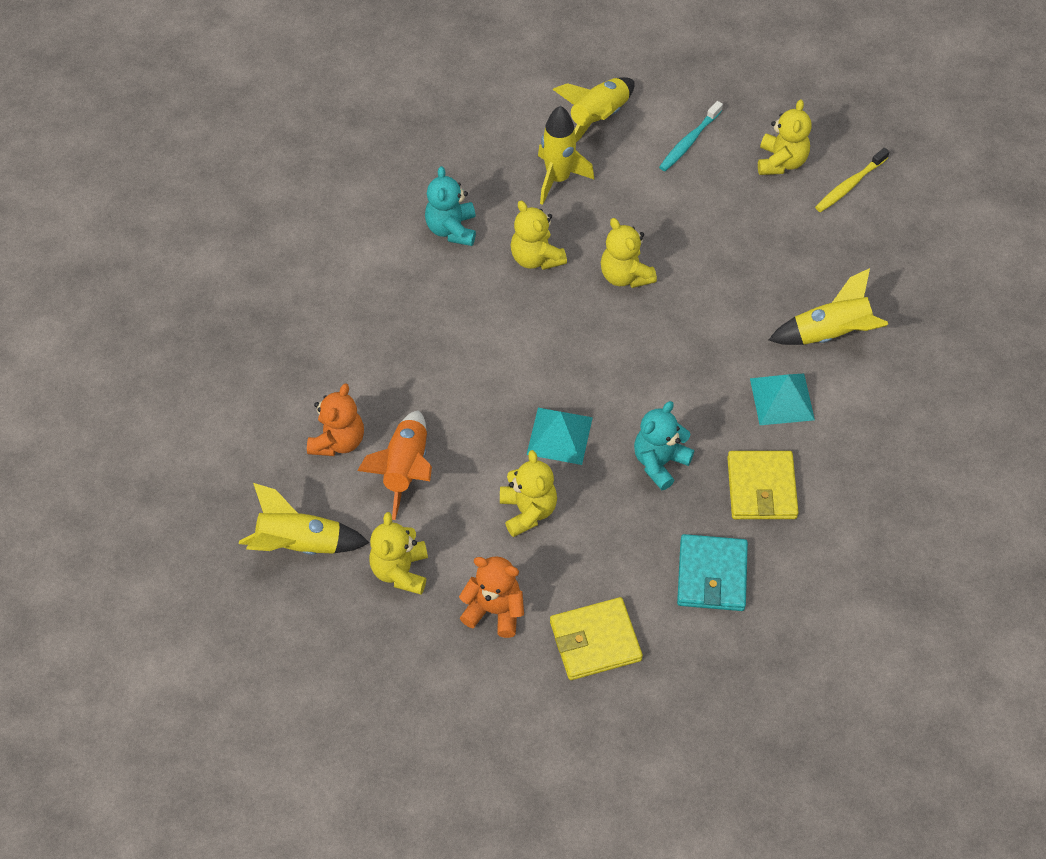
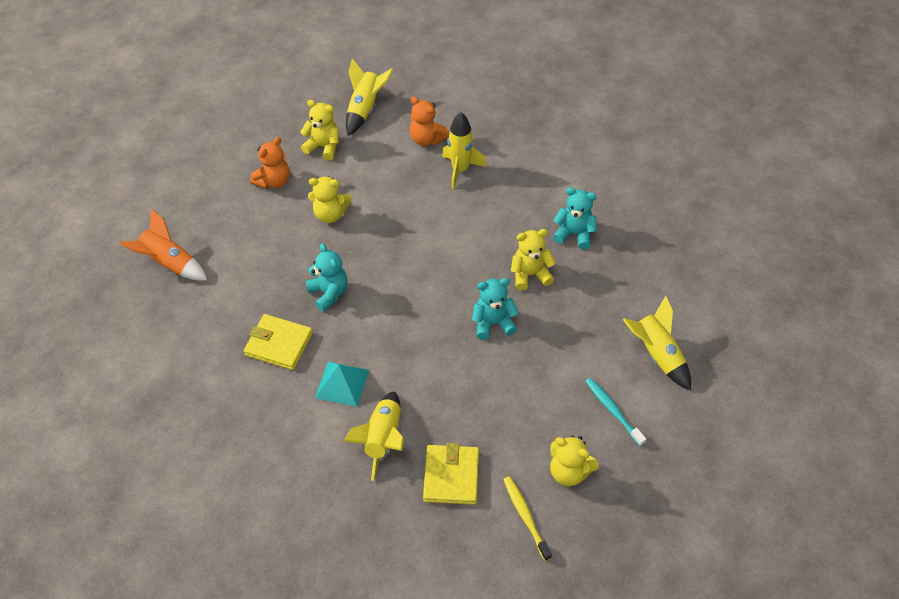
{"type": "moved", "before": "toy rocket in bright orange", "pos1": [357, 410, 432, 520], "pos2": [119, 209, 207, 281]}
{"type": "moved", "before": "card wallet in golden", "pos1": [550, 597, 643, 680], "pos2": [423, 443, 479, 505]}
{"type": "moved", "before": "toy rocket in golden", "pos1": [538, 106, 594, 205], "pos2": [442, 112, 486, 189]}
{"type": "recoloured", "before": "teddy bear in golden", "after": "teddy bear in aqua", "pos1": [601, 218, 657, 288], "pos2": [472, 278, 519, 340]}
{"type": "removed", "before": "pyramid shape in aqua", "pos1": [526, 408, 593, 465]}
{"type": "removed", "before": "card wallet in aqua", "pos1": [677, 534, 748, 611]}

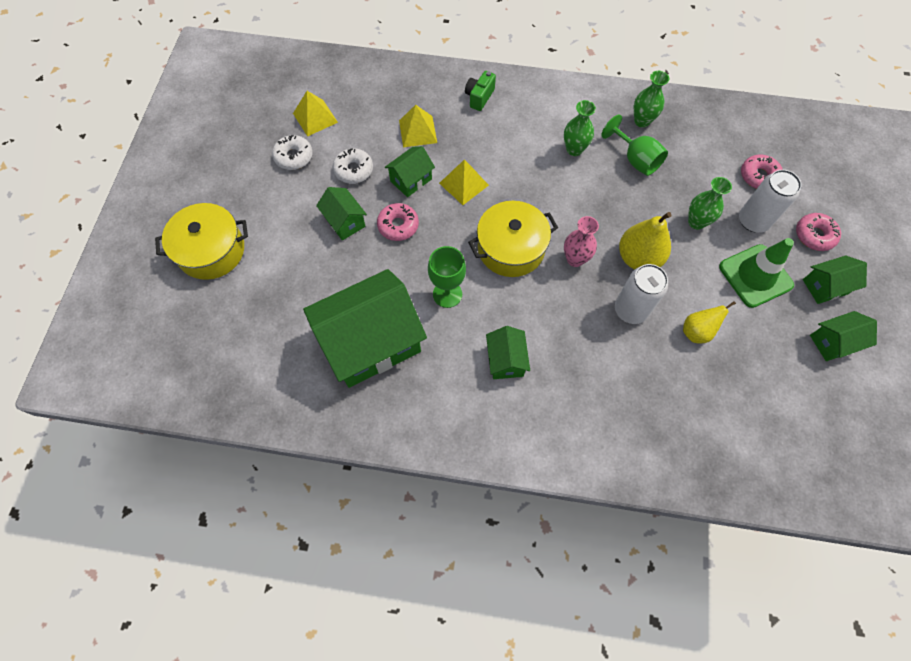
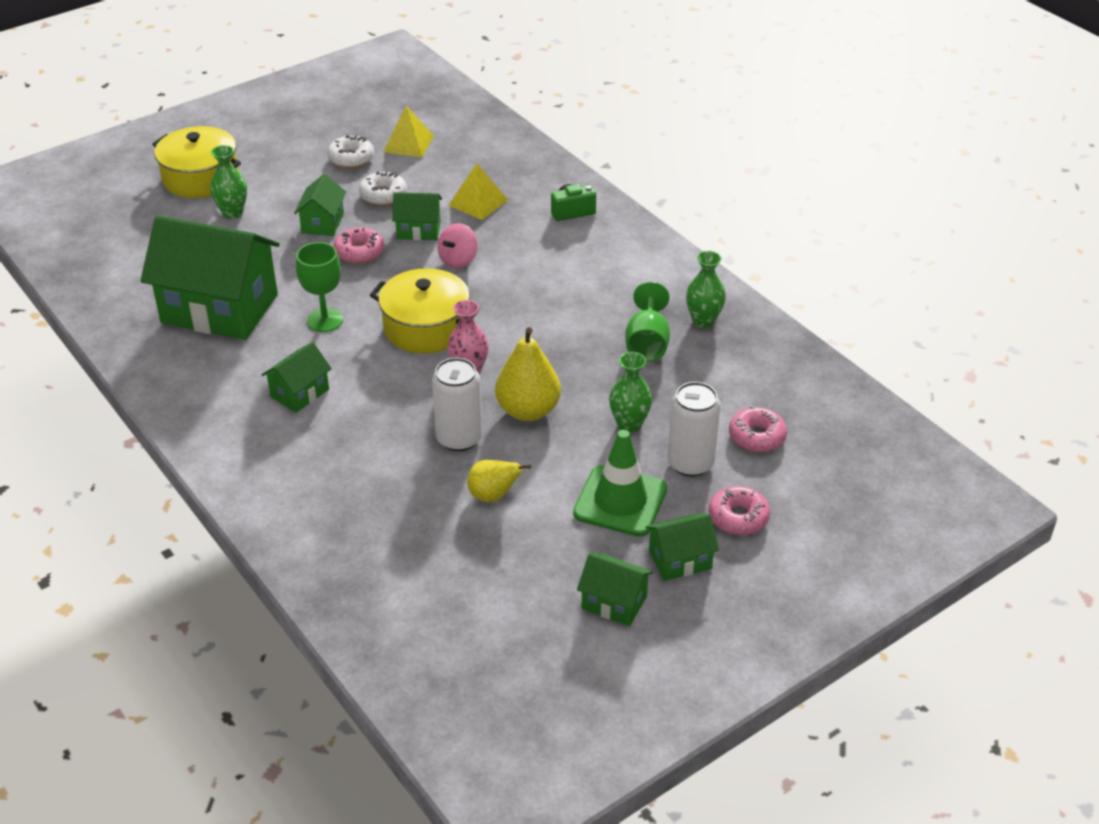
{"type": "moved", "before": "tall vase in green", "pos1": [564, 100, 596, 156], "pos2": [210, 145, 247, 219]}
{"type": "replaced", "before": "pyramid shape in golden", "after": "spinning top in pink", "pos1": [439, 159, 489, 205], "pos2": [437, 223, 478, 268]}
{"type": "turned", "before": "cottage in green", "pos1": [803, 256, 867, 304], "pos2": [646, 513, 719, 581], "turn": -45}

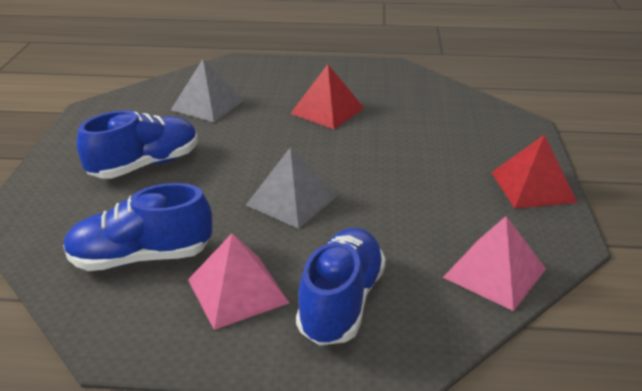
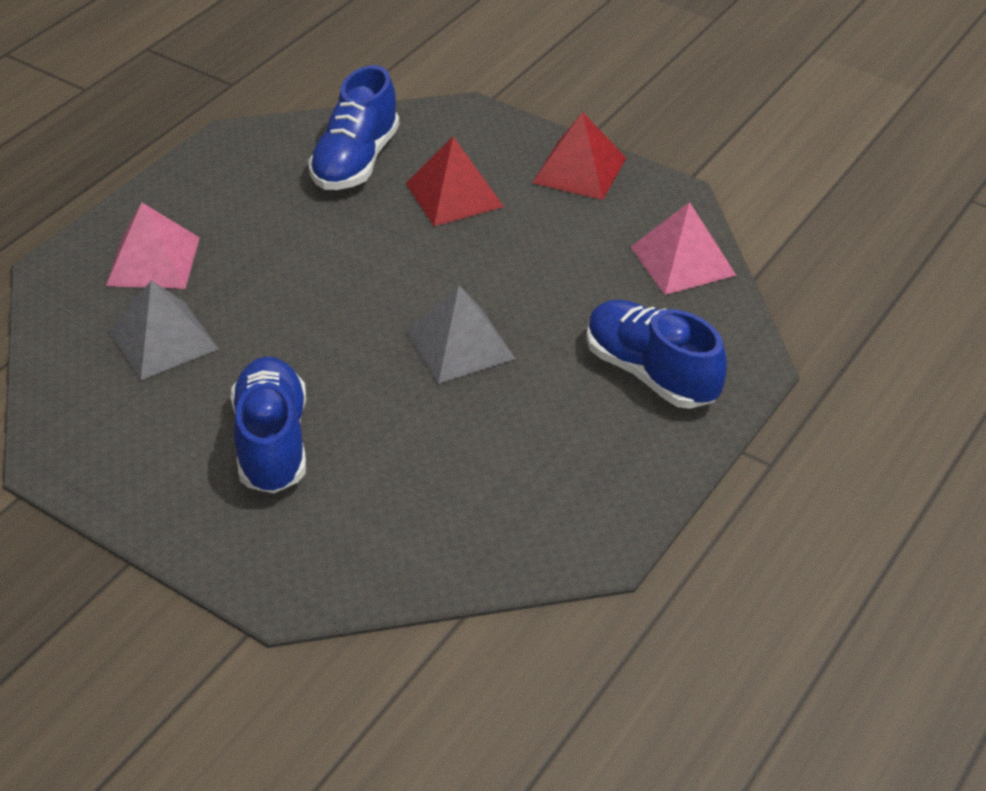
{"type": "moved", "before": "pyramid shape in pink", "pos1": [188, 233, 289, 330], "pos2": [106, 203, 200, 289]}
{"type": "moved", "before": "shoe in cobalt", "pos1": [63, 183, 213, 271], "pos2": [308, 65, 400, 190]}
{"type": "moved", "before": "pyramid shape in red", "pos1": [290, 64, 364, 129], "pos2": [406, 137, 504, 226]}

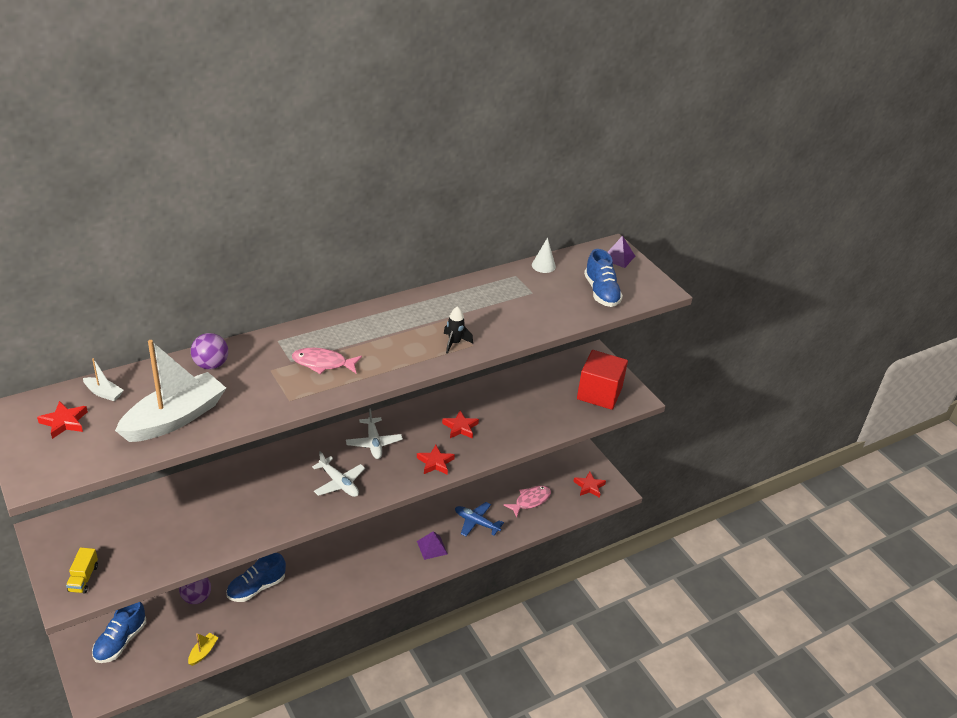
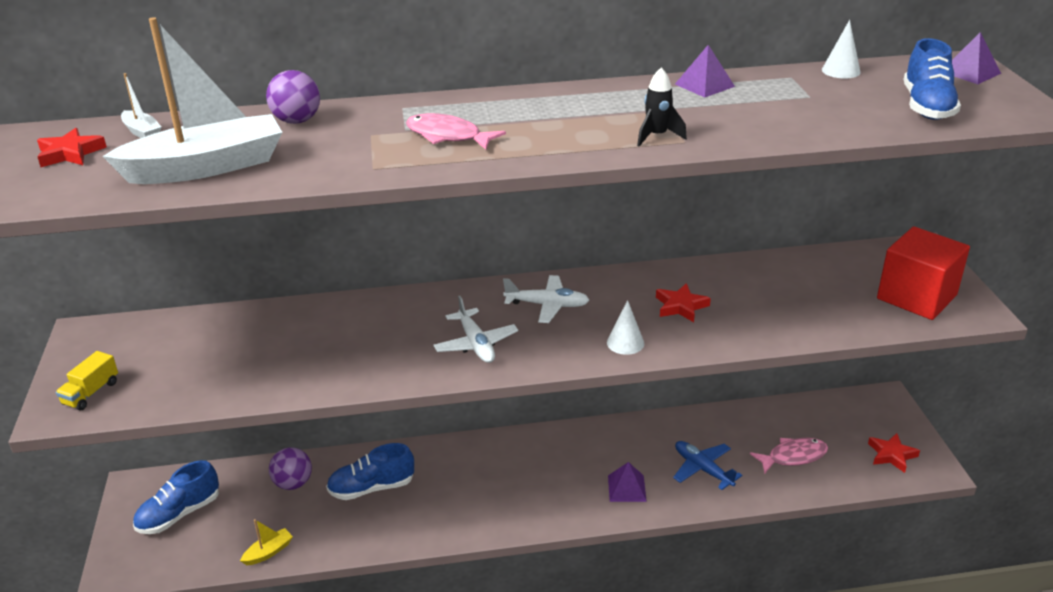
{"type": "turned", "before": "plane in white", "pos1": [346, 408, 403, 459], "pos2": [503, 275, 589, 323], "turn": -90}
{"type": "replaced", "before": "star in red", "after": "solid cone in white", "pos1": [417, 445, 455, 475], "pos2": [607, 300, 644, 355]}
{"type": "added", "after": "pyramid shape in purple", "pos2": [675, 45, 735, 97]}

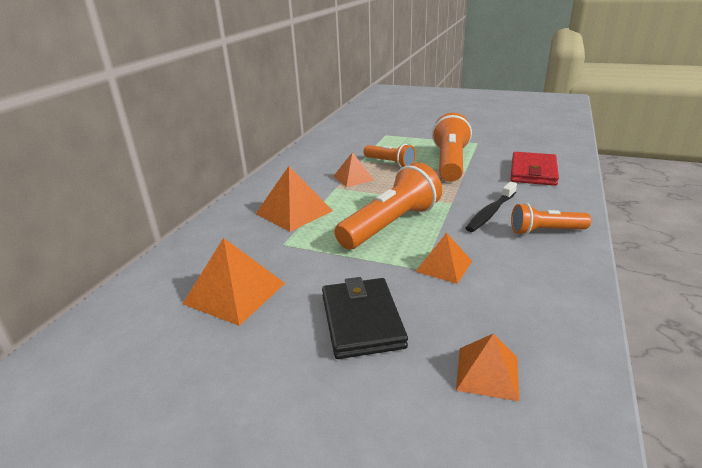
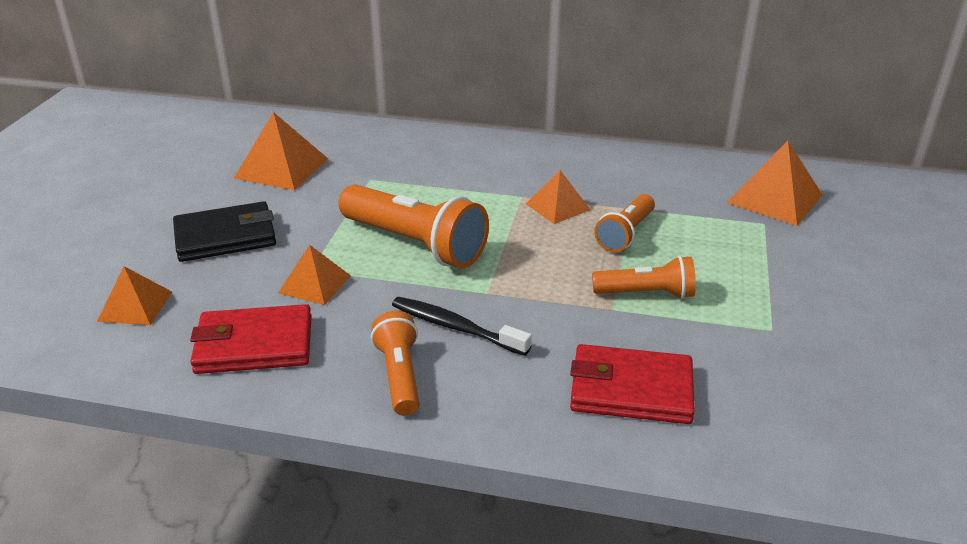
{"type": "added", "after": "card wallet in red", "pos2": [190, 304, 312, 374]}
{"type": "resized", "before": "torch in bright orange", "pos1": [432, 113, 472, 182], "pos2": [592, 256, 696, 299], "scale": 0.58}
{"type": "moved", "before": "pyramid shape in bright orange", "pos1": [256, 166, 333, 232], "pos2": [727, 141, 823, 226]}

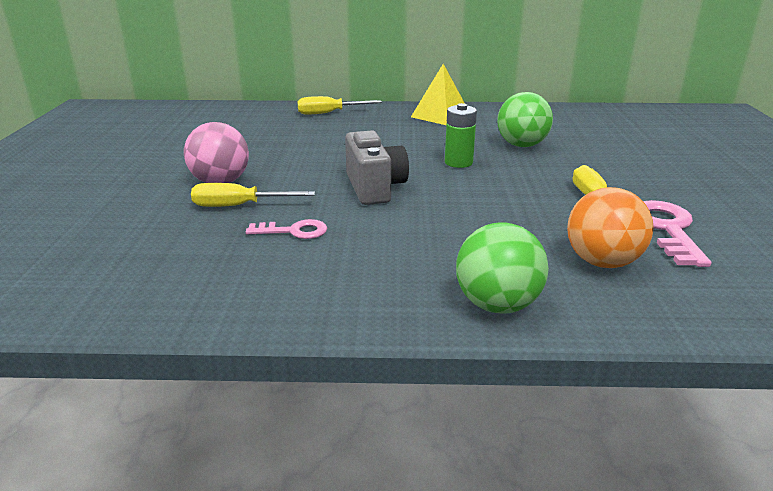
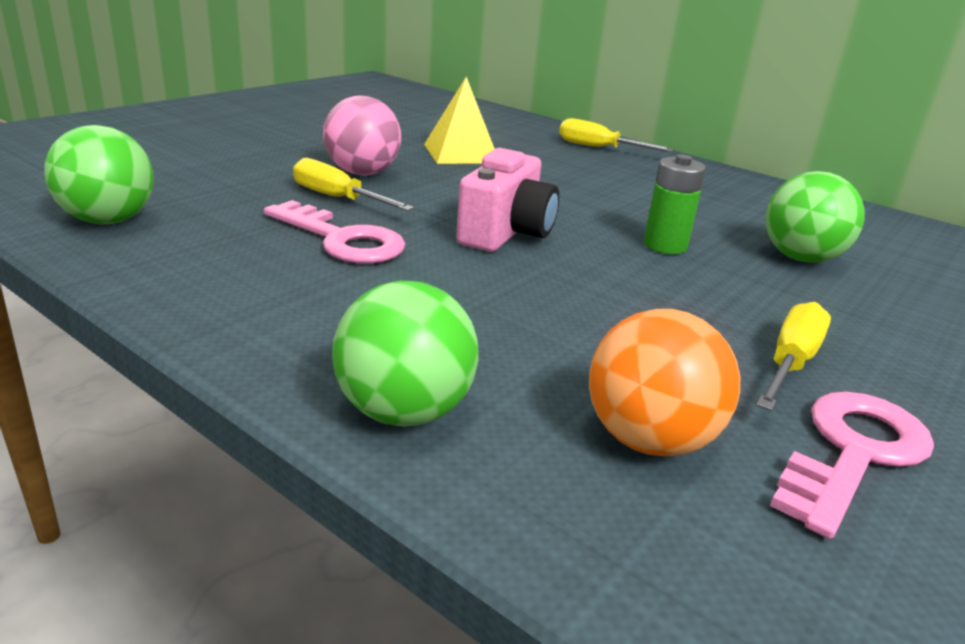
{"type": "added", "after": "ball in green", "pos2": [44, 125, 154, 224]}
{"type": "resized", "before": "latchkey in pink", "pos1": [246, 219, 327, 239], "pos2": [264, 200, 405, 264], "scale": 1.62}
{"type": "moved", "before": "pyramid shape in golden", "pos1": [411, 64, 465, 125], "pos2": [424, 77, 495, 164]}
{"type": "recoloured", "before": "photo camera in ash-grey", "after": "photo camera in pink", "pos1": [345, 130, 409, 205], "pos2": [456, 148, 559, 252]}

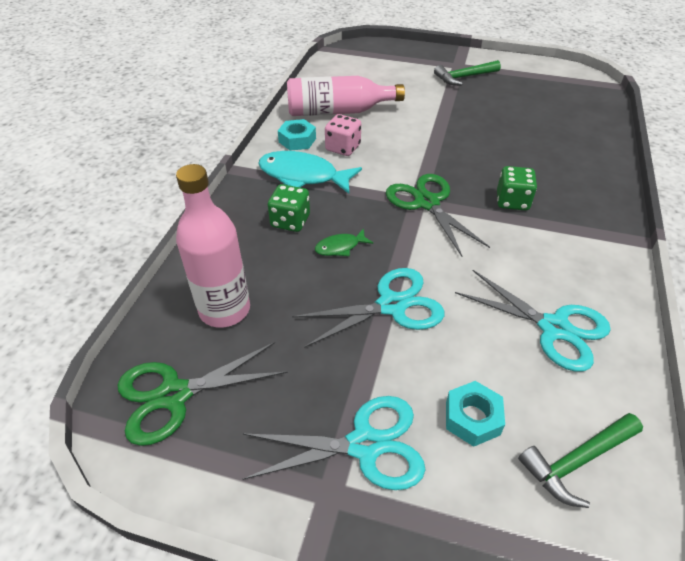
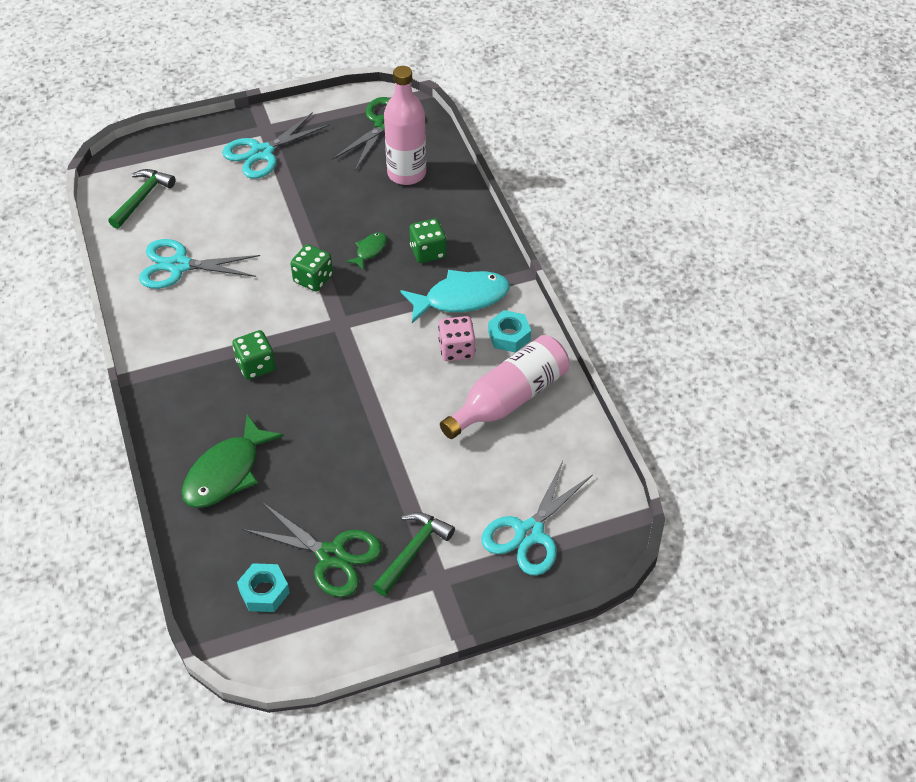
{"type": "added", "after": "fish figure in green", "pos2": [181, 414, 284, 508]}
{"type": "moved", "before": "hex nut in aqua", "pos1": [446, 381, 505, 447], "pos2": [237, 563, 290, 612]}
{"type": "moved", "before": "shears in green", "pos1": [386, 174, 490, 256], "pos2": [242, 502, 382, 597]}
{"type": "added", "after": "game die in green", "pos2": [290, 244, 333, 291]}
{"type": "moved", "before": "shears in aqua", "pos1": [292, 268, 444, 348], "pos2": [481, 461, 593, 576]}

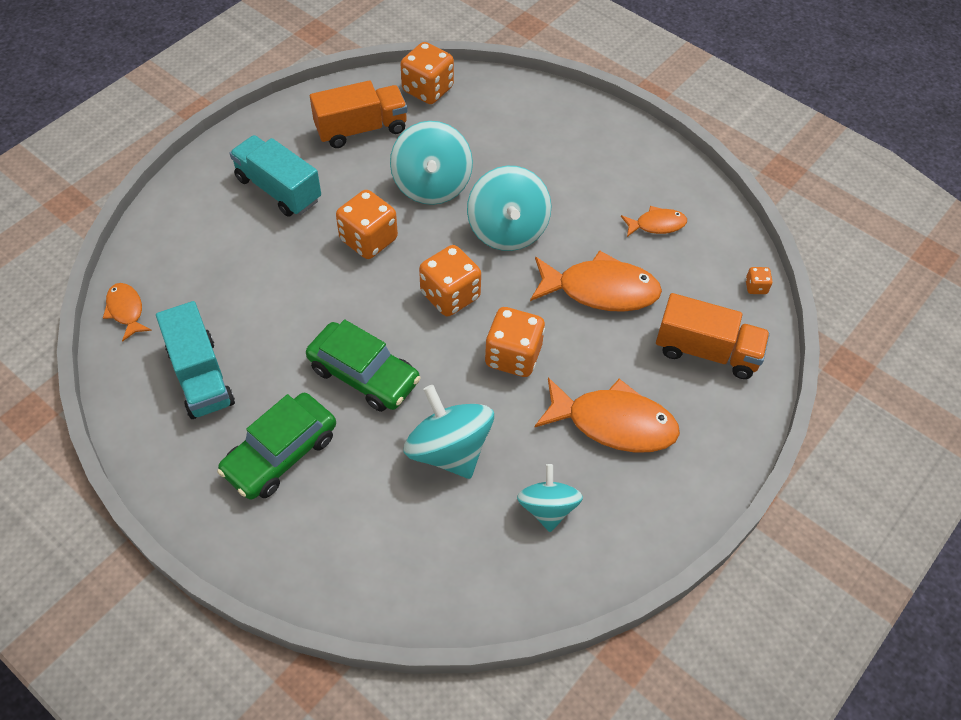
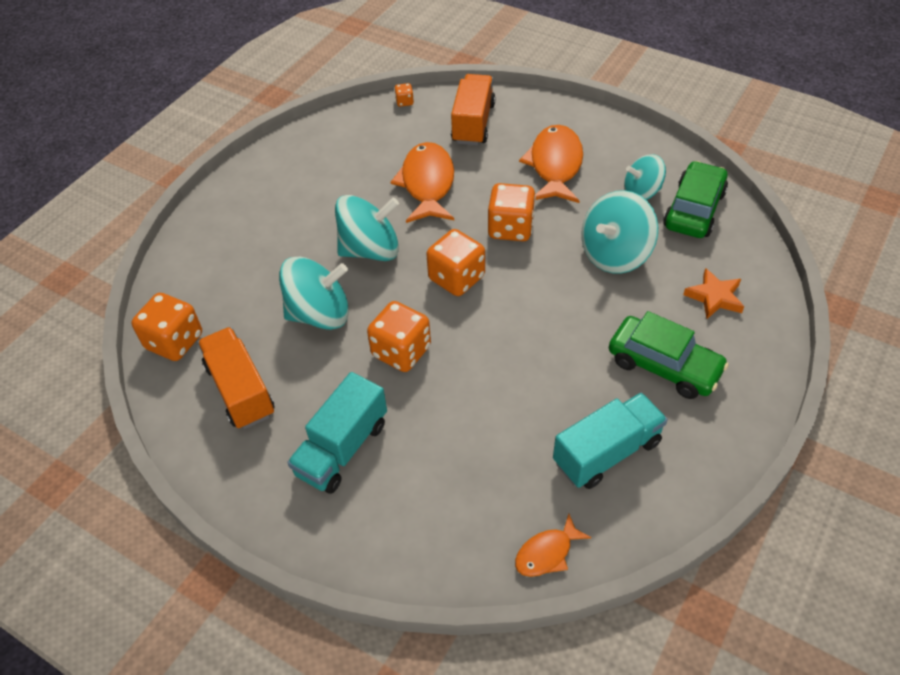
{"type": "moved", "before": "automobile in green", "pos1": [306, 319, 421, 412], "pos2": [663, 161, 728, 238]}
{"type": "added", "after": "star in bright orange", "pos2": [683, 268, 744, 319]}
{"type": "removed", "before": "fish figure in bright orange", "pos1": [621, 206, 687, 237]}

